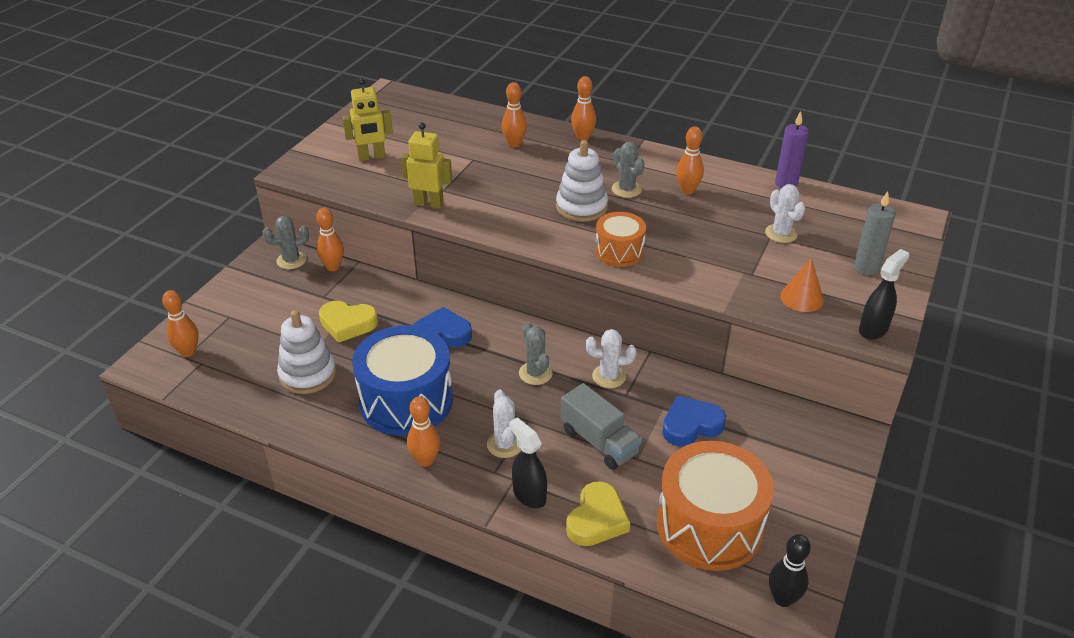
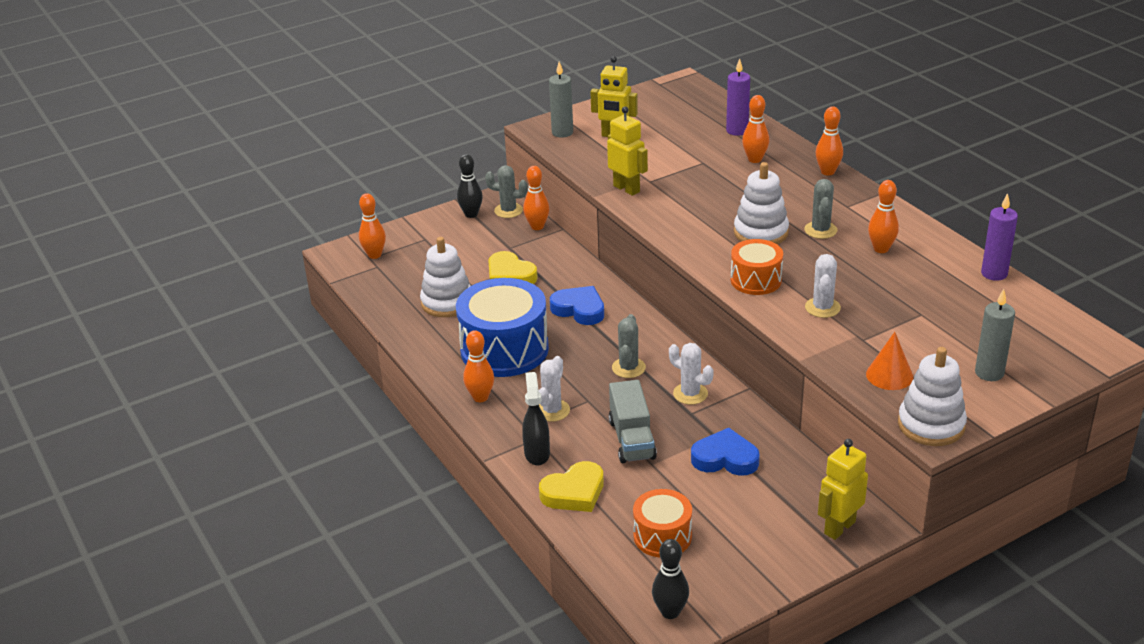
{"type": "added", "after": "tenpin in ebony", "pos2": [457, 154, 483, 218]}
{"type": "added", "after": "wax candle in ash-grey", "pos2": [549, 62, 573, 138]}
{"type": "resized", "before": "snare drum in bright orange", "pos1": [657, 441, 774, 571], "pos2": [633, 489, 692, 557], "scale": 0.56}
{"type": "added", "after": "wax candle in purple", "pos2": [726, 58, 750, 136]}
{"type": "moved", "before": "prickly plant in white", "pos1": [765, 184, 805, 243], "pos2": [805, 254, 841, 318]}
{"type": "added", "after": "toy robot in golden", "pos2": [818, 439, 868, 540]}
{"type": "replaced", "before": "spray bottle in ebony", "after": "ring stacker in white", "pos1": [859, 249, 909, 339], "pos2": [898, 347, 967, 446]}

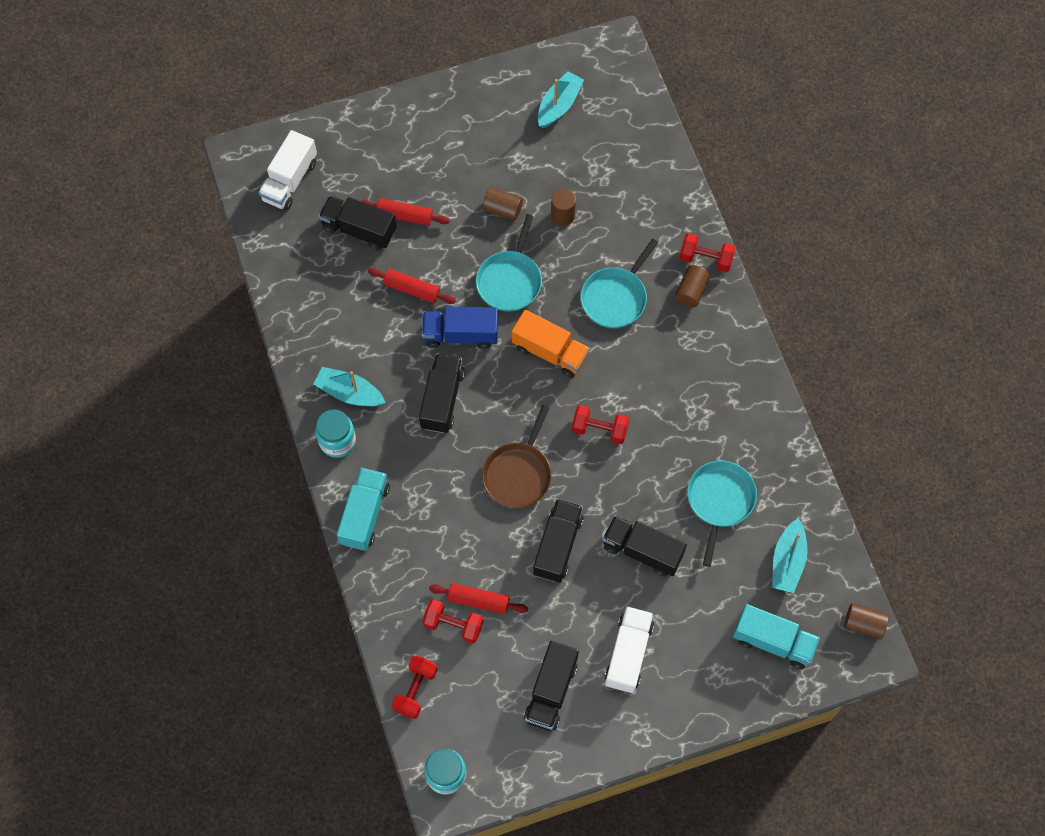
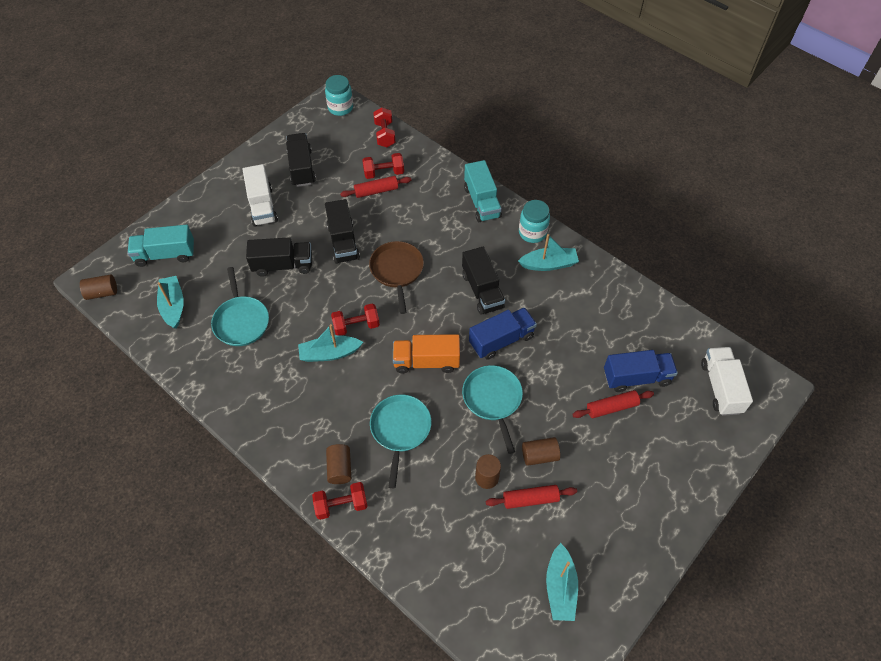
{"type": "added", "after": "toy boat in aqua", "pos2": [298, 324, 363, 362]}
{"type": "moved", "before": "rolling pin in red", "pos1": [368, 268, 456, 304], "pos2": [486, 485, 577, 509]}
{"type": "recoloured", "before": "lorry in ebony", "after": "lorry in cobalt", "pos1": [319, 196, 397, 251], "pos2": [604, 350, 678, 392]}

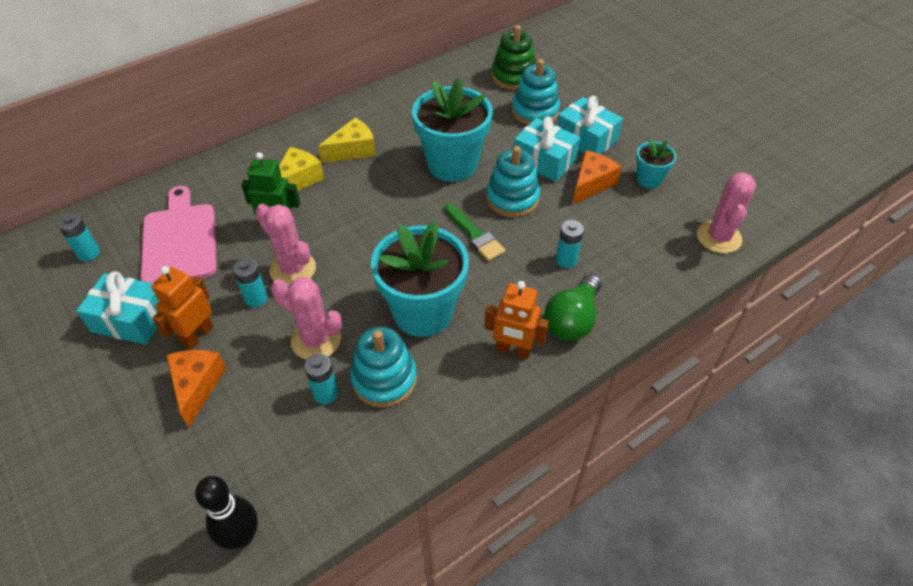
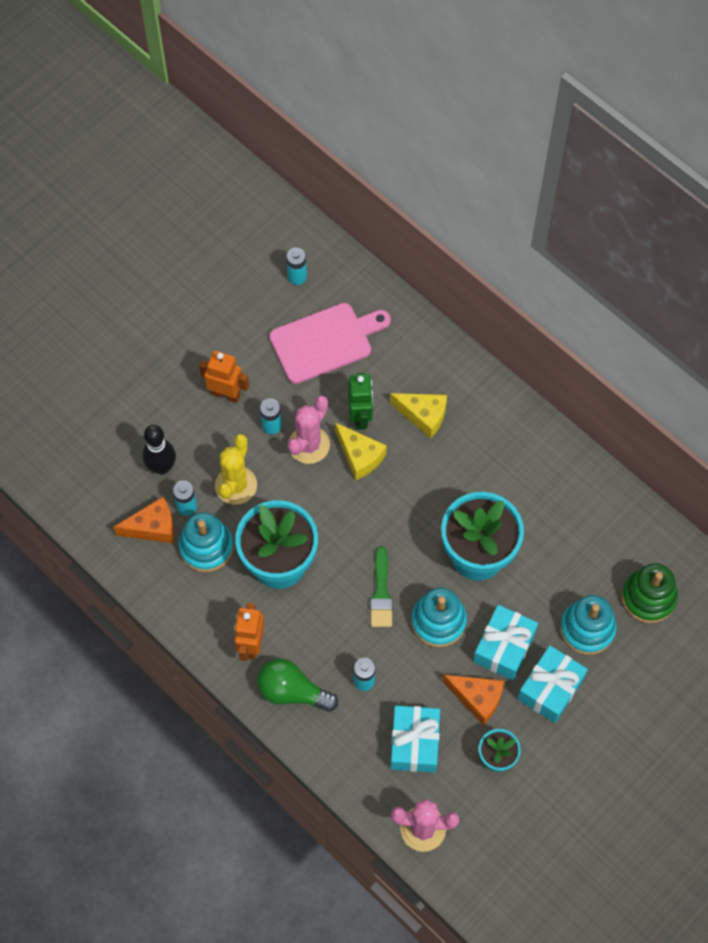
{"type": "moved", "before": "cheese wedge in bright orange", "pos1": [166, 350, 226, 427], "pos2": [113, 497, 174, 543]}
{"type": "moved", "before": "tenpin in ebony", "pos1": [195, 476, 258, 549], "pos2": [143, 425, 176, 475]}
{"type": "recoloured", "before": "prickly plant in pink", "after": "prickly plant in golden", "pos1": [271, 277, 342, 360], "pos2": [215, 434, 257, 505]}
{"type": "moved", "before": "cheese wedge in golden", "pos1": [318, 118, 376, 163], "pos2": [335, 422, 387, 480]}
{"type": "turned", "before": "paint brush in green", "pos1": [445, 203, 506, 261], "pos2": [370, 547, 393, 627], "turn": -45}
{"type": "moved", "before": "gift in aqua", "pos1": [76, 271, 159, 345], "pos2": [390, 706, 440, 773]}

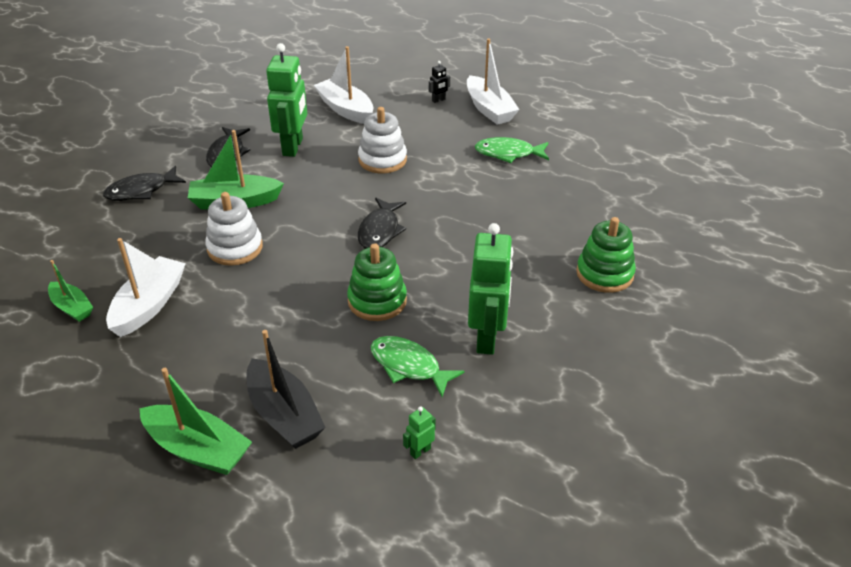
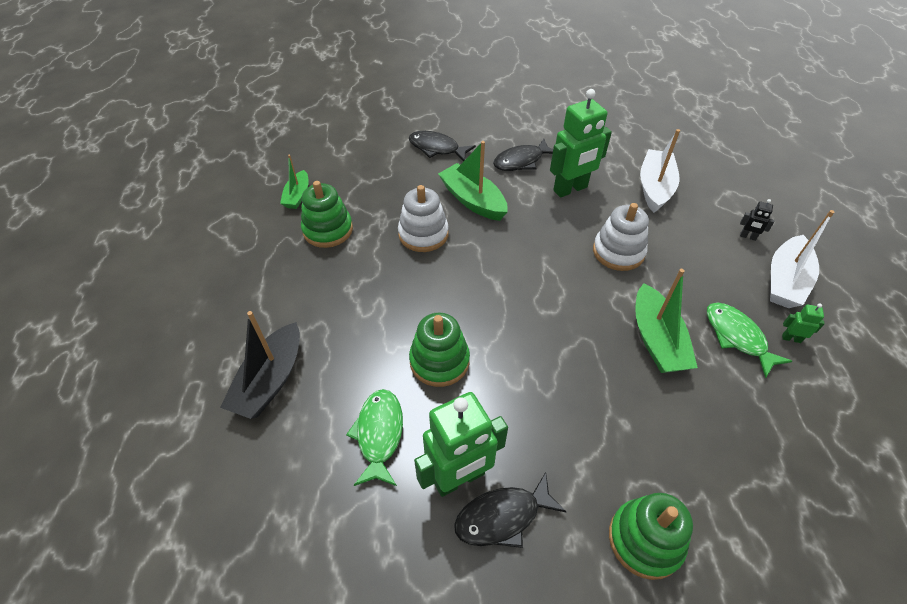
{"type": "replaced", "before": "toy boat in white", "after": "ring stacker in green", "pos1": [106, 238, 186, 337], "pos2": [301, 181, 353, 248]}
{"type": "moved", "before": "fish figure in ebony", "pos1": [358, 198, 406, 249], "pos2": [454, 472, 567, 548]}
{"type": "moved", "before": "toy boat in green", "pos1": [139, 368, 252, 475], "pos2": [635, 269, 698, 373]}
{"type": "moved", "before": "toy robot in green", "pos1": [403, 407, 436, 459], "pos2": [782, 303, 825, 343]}

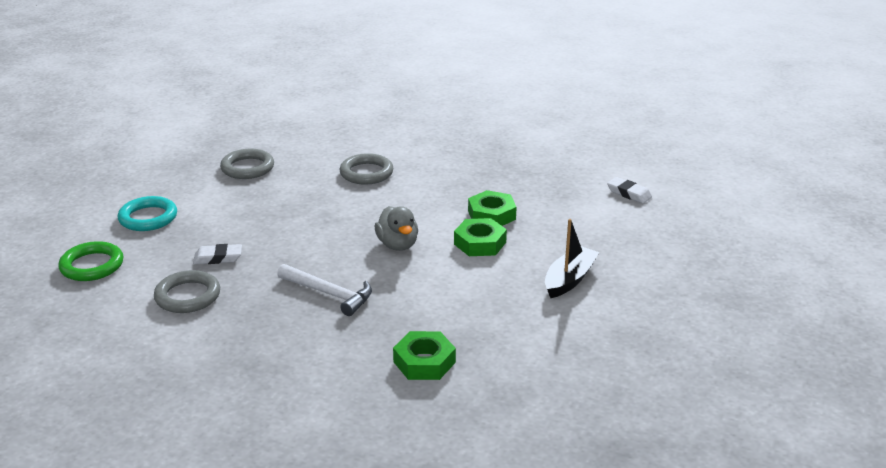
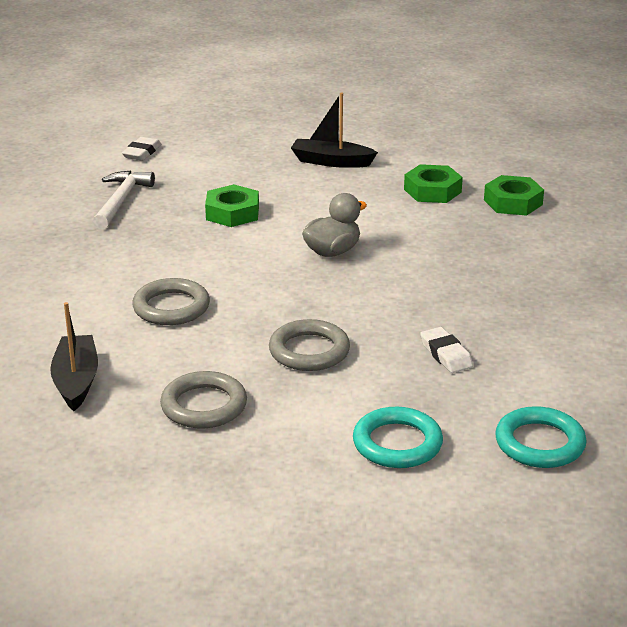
{"type": "added", "after": "toy boat in ebony", "pos2": [50, 302, 98, 411]}
{"type": "moved", "before": "claw hammer in white", "pos1": [277, 264, 372, 316], "pos2": [93, 170, 155, 229]}
{"type": "moved", "before": "hoop in ash-grey", "pos1": [154, 270, 220, 313], "pos2": [269, 319, 350, 371]}
{"type": "moved", "before": "hex nut in green", "pos1": [454, 218, 507, 256], "pos2": [404, 164, 463, 203]}
{"type": "recoloured", "before": "hoop in green", "after": "hoop in aqua", "pos1": [58, 241, 124, 281], "pos2": [495, 406, 587, 468]}

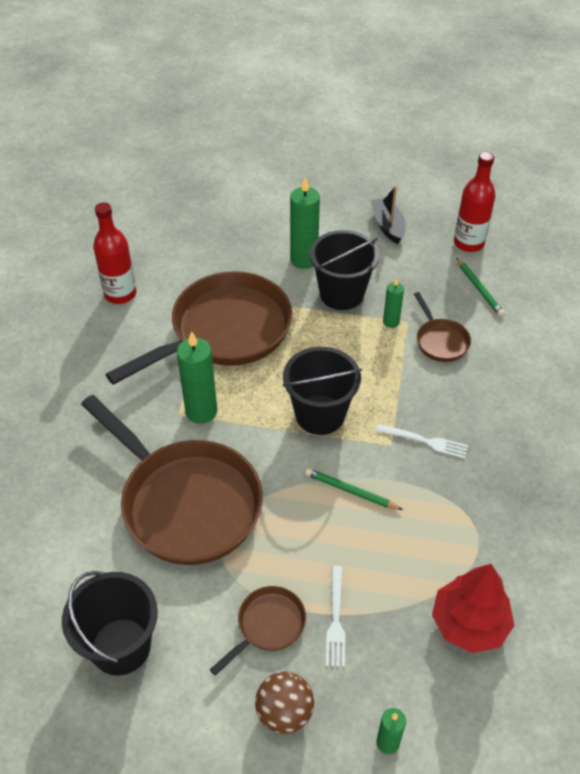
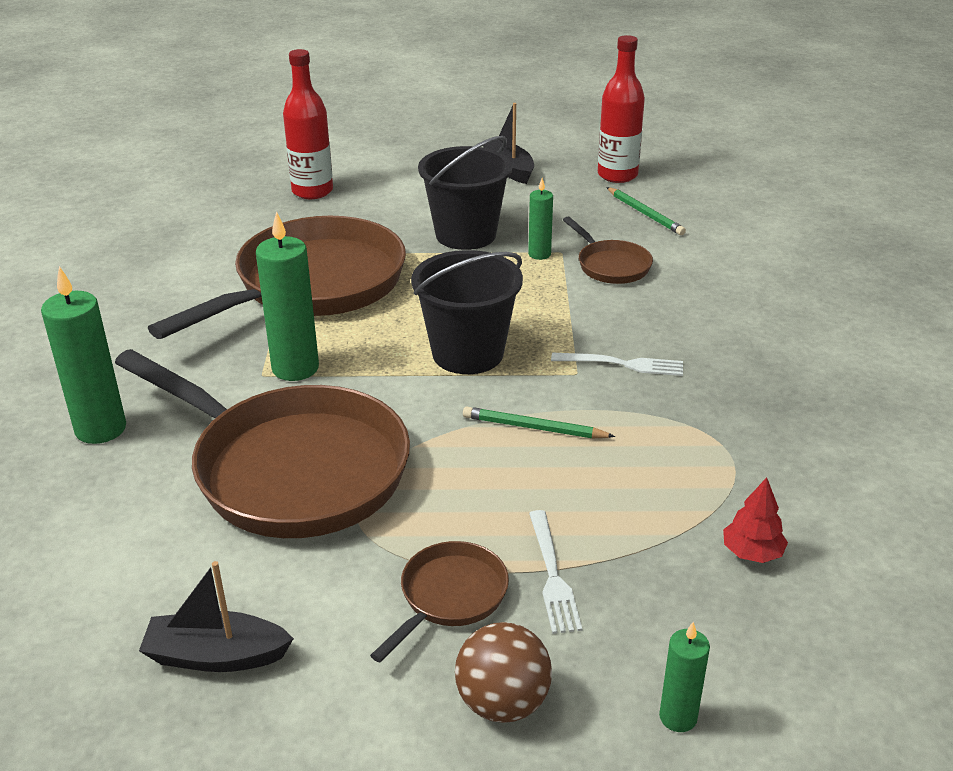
{"type": "moved", "before": "wax candle in green", "pos1": [290, 176, 320, 269], "pos2": [41, 266, 126, 444]}
{"type": "replaced", "before": "sand bucket in ebony", "after": "toy boat in ebony", "pos1": [62, 571, 158, 676], "pos2": [139, 561, 294, 672]}
{"type": "moved", "before": "bottle in red", "pos1": [93, 202, 137, 304], "pos2": [283, 49, 333, 199]}
{"type": "resized", "before": "fir tree in red", "pos1": [432, 564, 515, 653], "pos2": [723, 477, 788, 563], "scale": 0.52}

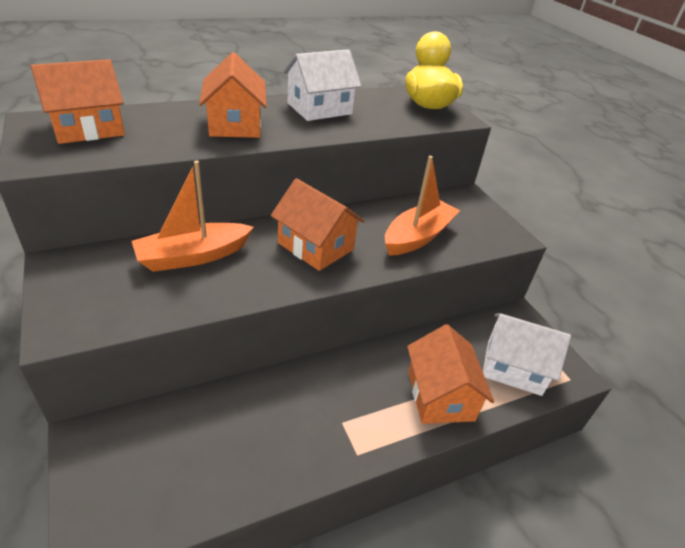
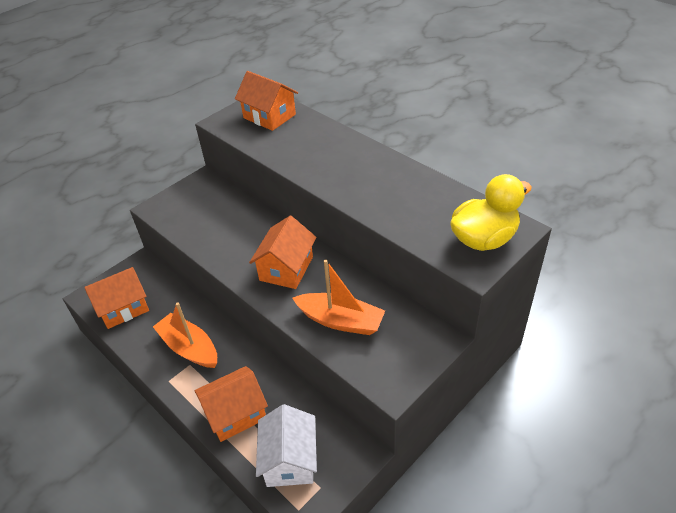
{"type": "moved", "before": "cottage in bright orange", "pos1": [199, 52, 267, 138], "pos2": [84, 267, 149, 329]}
{"type": "moved", "before": "toy boat in bright orange", "pos1": [132, 161, 254, 272], "pos2": [153, 302, 217, 368]}
{"type": "removed", "before": "cottage in white", "pos1": [283, 49, 361, 121]}

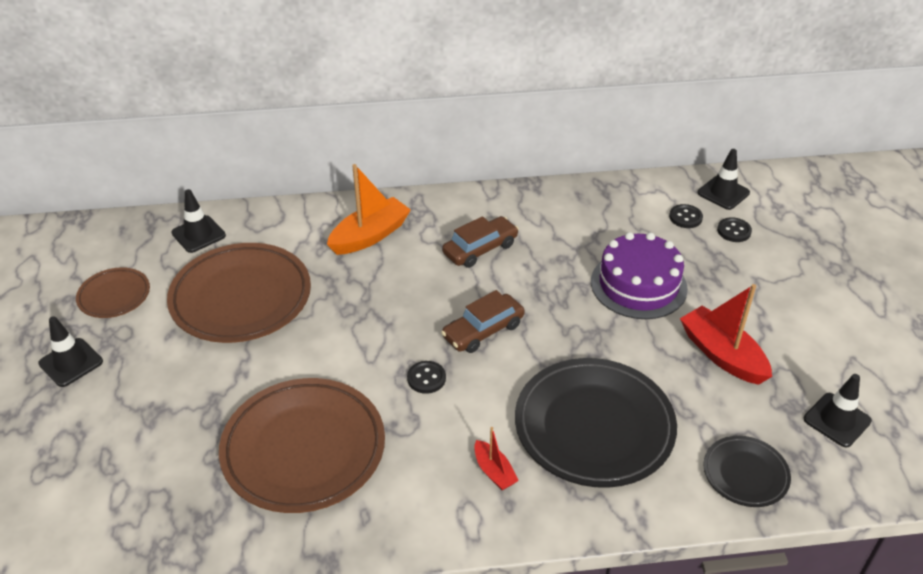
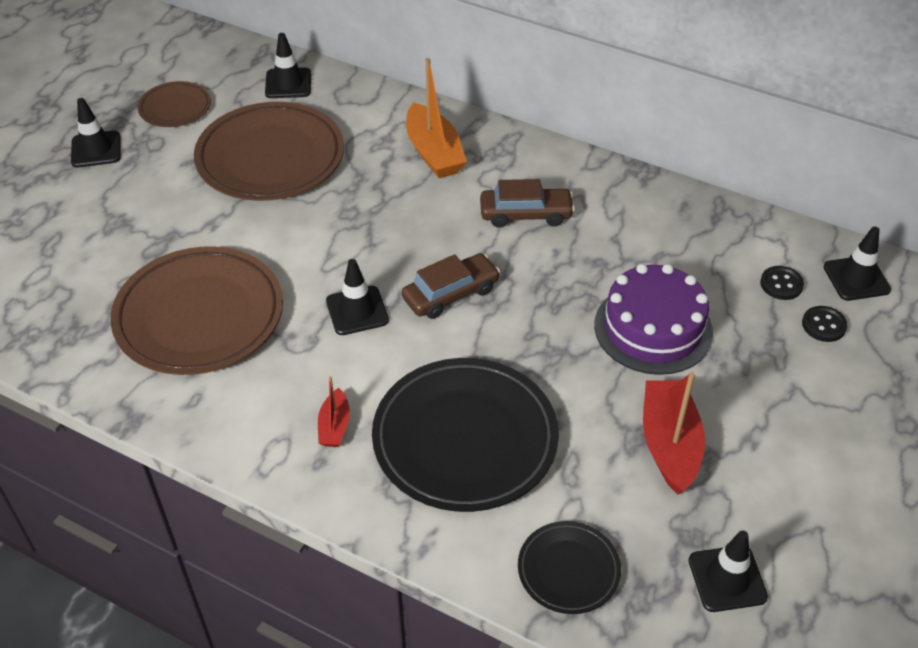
{"type": "replaced", "before": "button in ebony", "after": "traffic cone in ebony", "pos1": [407, 361, 446, 394], "pos2": [326, 259, 389, 335]}
{"type": "turned", "before": "automobile in russet", "pos1": [441, 290, 525, 353], "pos2": [402, 253, 500, 319], "turn": 150}
{"type": "turned", "before": "toy boat in bright orange", "pos1": [327, 164, 411, 255], "pos2": [406, 58, 467, 178], "turn": 75}

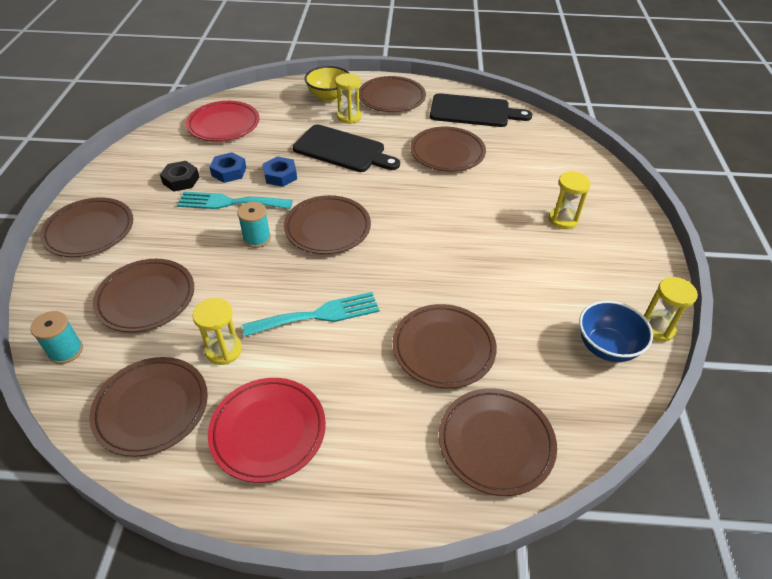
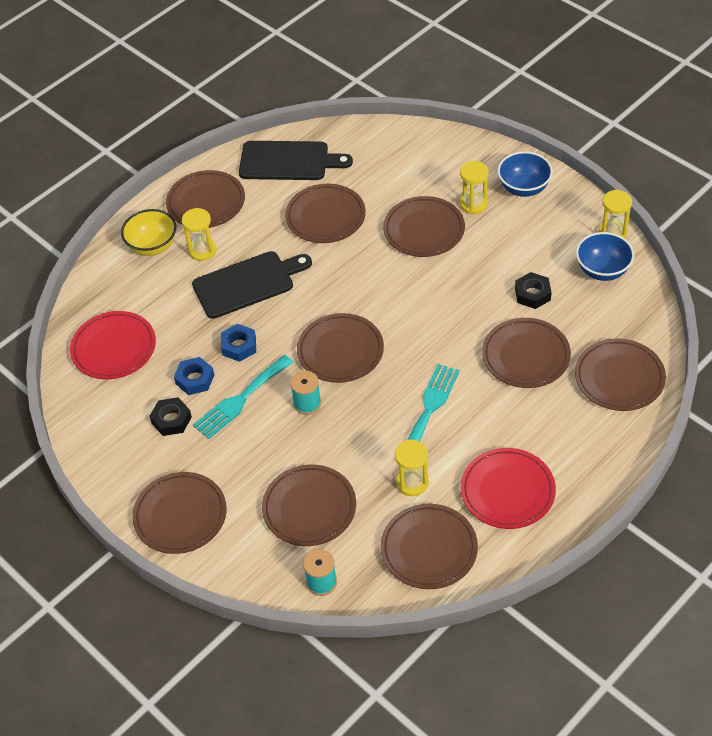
{"type": "turned", "before": "bread board in ebony", "pos1": [430, 93, 532, 127], "pos2": [239, 141, 353, 180], "turn": 45}
{"type": "added", "after": "plate in russet", "pos2": [383, 196, 465, 257]}
{"type": "added", "after": "deep dish in cobalt", "pos2": [498, 151, 553, 197]}
{"type": "added", "after": "hex nut in ebony", "pos2": [515, 272, 552, 309]}

